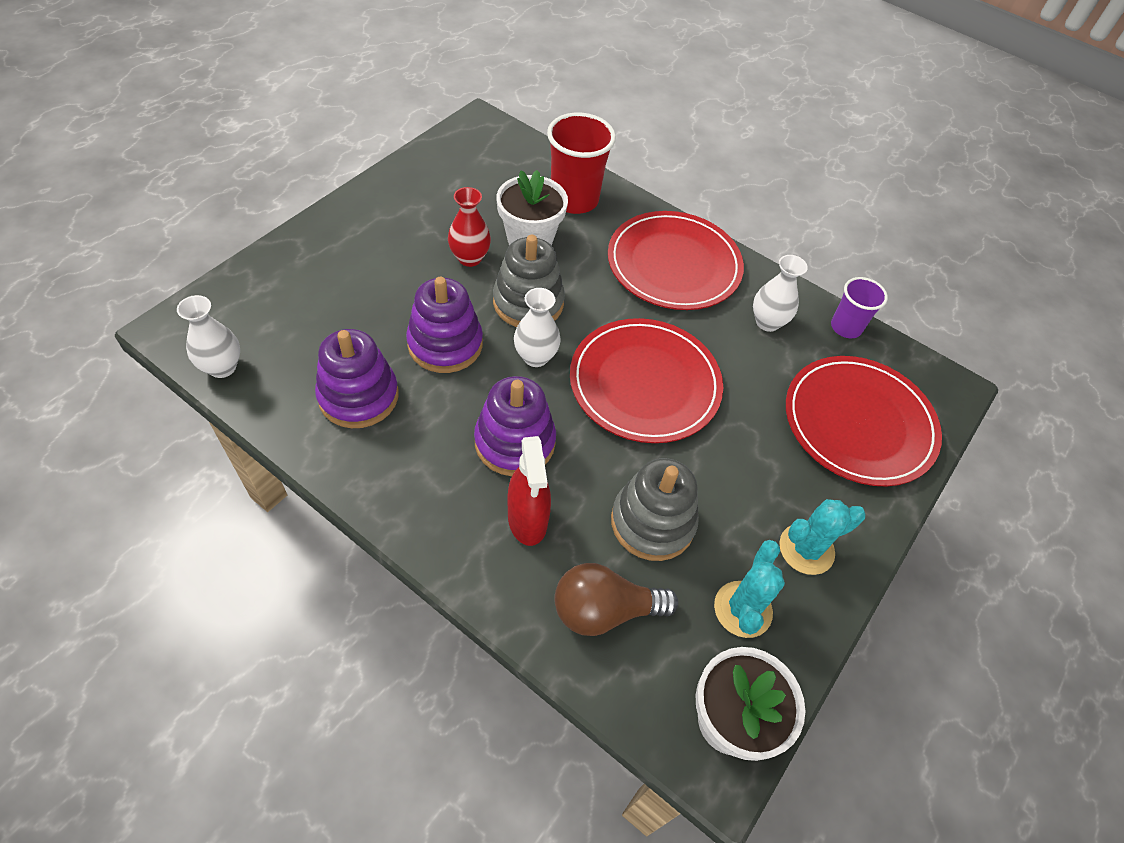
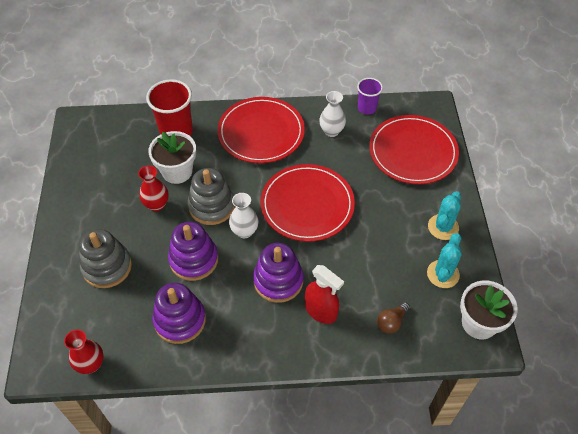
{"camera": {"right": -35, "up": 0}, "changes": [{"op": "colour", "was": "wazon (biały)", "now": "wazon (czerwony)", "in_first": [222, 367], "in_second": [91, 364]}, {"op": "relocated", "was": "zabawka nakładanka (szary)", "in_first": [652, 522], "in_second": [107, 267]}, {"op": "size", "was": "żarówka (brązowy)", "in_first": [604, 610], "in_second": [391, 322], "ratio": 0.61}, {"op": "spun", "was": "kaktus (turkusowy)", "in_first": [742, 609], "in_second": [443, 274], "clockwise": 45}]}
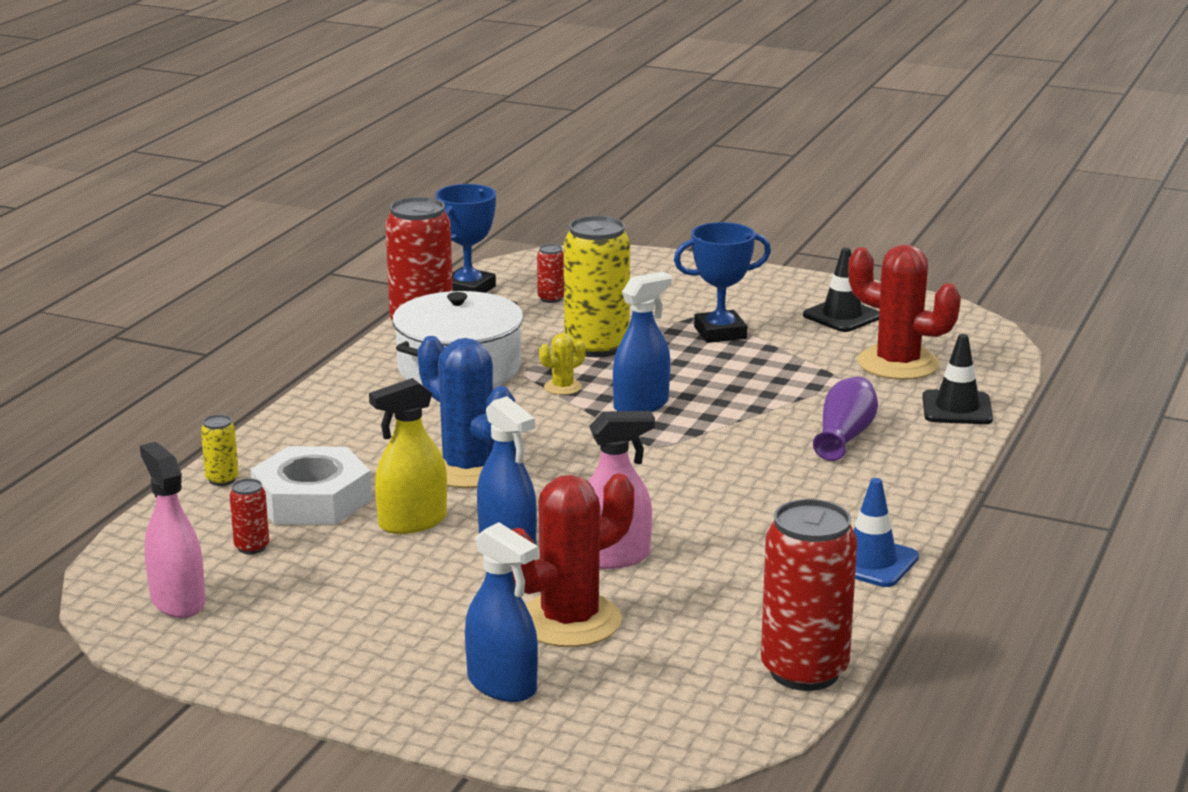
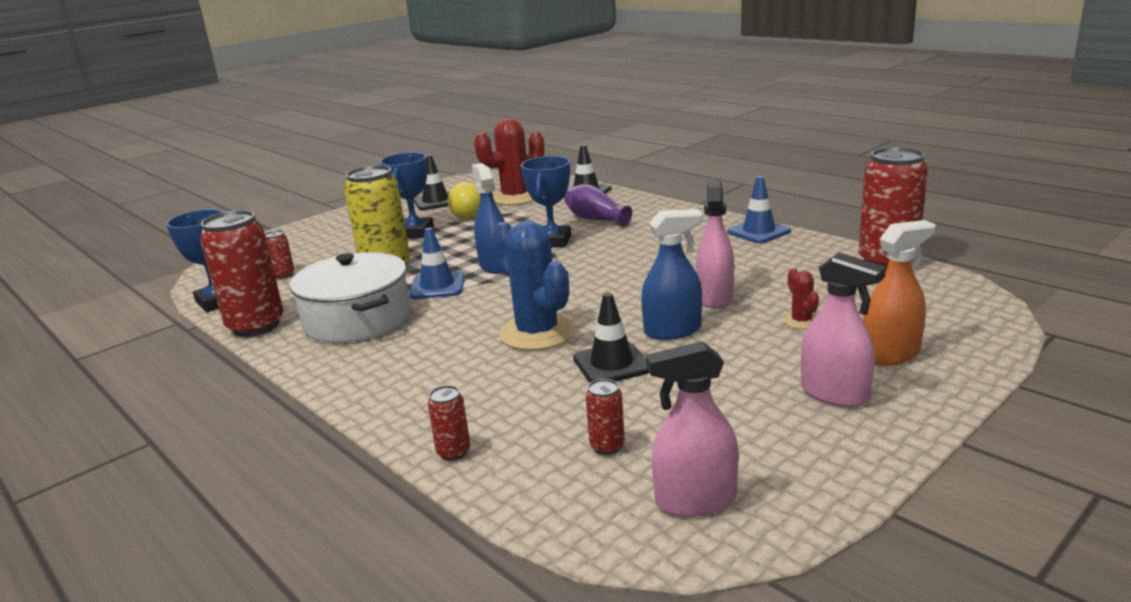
{"camera": {"right": -65, "up": 0}, "changes": [{"op": "exchanged", "was": "kaktus (żółty)", "now": "pachołek (niebieski)", "in_first": [562, 387], "in_second": [437, 286]}, {"op": "colour", "was": "puszka (żółty)", "now": "puszka (czerwony)", "in_first": [222, 480], "in_second": [453, 452]}, {"op": "appeared", "now": "żarówka (żółty)", "in_second": [466, 215]}, {"op": "spun", "was": "kaktus (niebieski)", "in_first": [468, 468], "in_second": [537, 333], "clockwise": 75}, {"op": "appeared", "now": "puchar (niebieski)", "in_second": [552, 241]}, {"op": "exchanged", "was": "spryskiwacz (żółty)", "now": "pachołek (czarny)", "in_first": [412, 522], "in_second": [611, 364]}, {"op": "size", "was": "kaktus (czerwony)", "in_first": [569, 621], "in_second": [801, 321], "ratio": 0.45}, {"op": "appeared", "now": "spryskiwacz (różowy)", "in_second": [834, 394]}, {"op": "colour", "was": "spryskiwacz (niebieski)", "now": "spryskiwacz (pomarańczowy)", "in_first": [502, 685], "in_second": [890, 354]}, {"op": "missing", "was": "nakrętka (biały)", "in_first": [312, 499]}]}
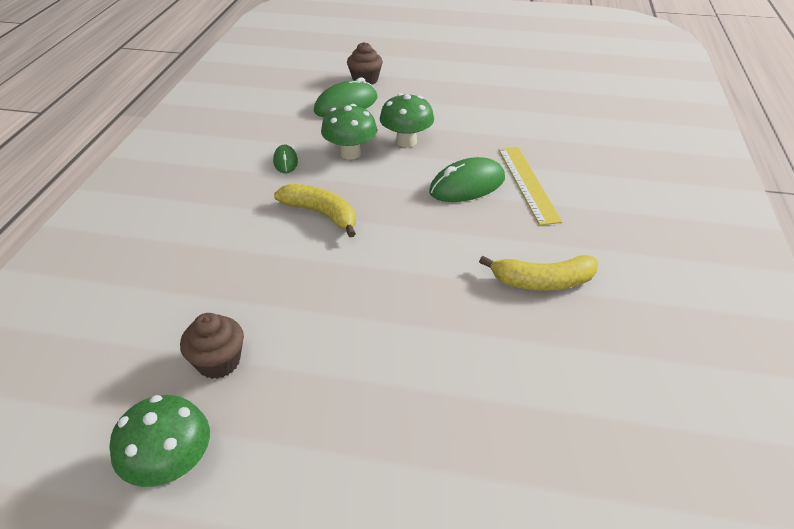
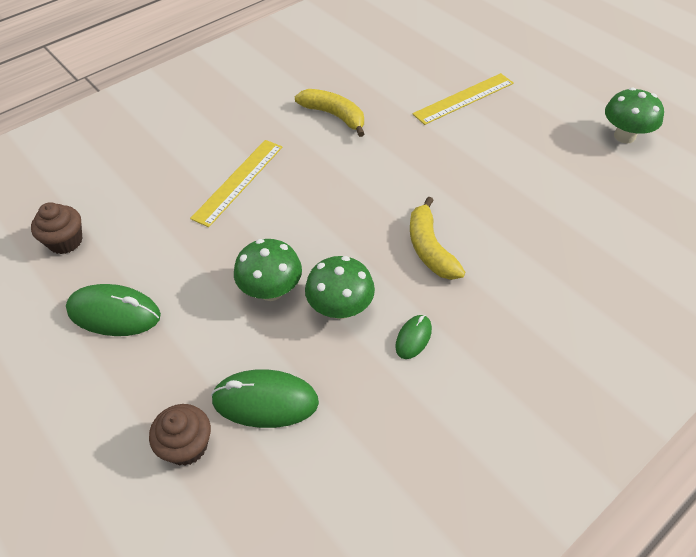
{"camera": {"right": -140, "up": 10}, "changes": [{"op": "relocated", "was": "muffinka (brązowy)", "in_first": [218, 362], "in_second": [65, 241]}, {"op": "relocated", "was": "myszka (zielony)", "in_first": [467, 185], "in_second": [114, 313]}, {"op": "appeared", "now": "linijka (żółty)", "in_second": [463, 98]}]}
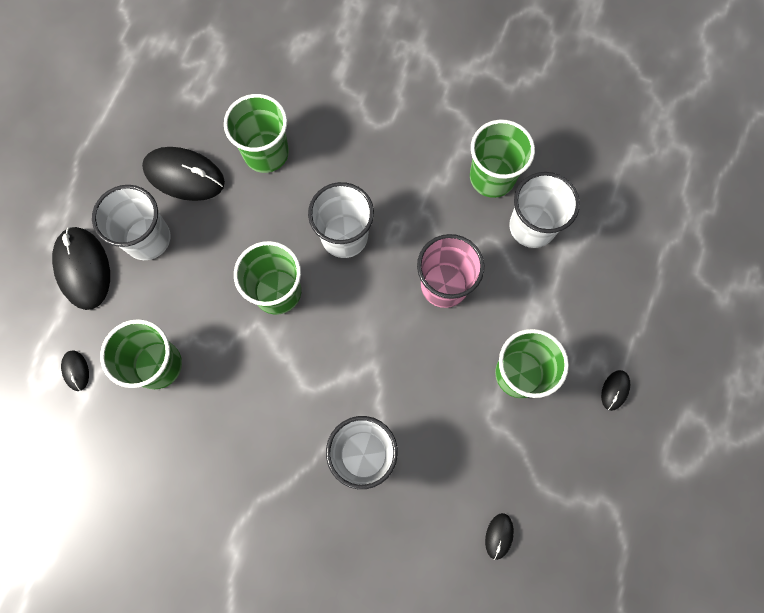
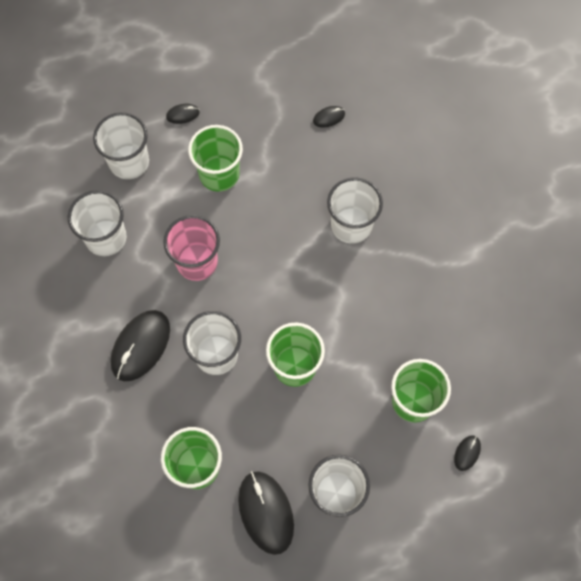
{"camera": {"right": -130, "up": -5}, "changes": [{"op": "appeared", "now": "szklanka (biały)", "in_second": [129, 162]}, {"op": "relocated", "was": "myszka (czarny)", "in_first": [83, 269], "in_second": [140, 346]}, {"op": "missing", "was": "szklanka (zielony)", "in_first": [492, 177]}]}
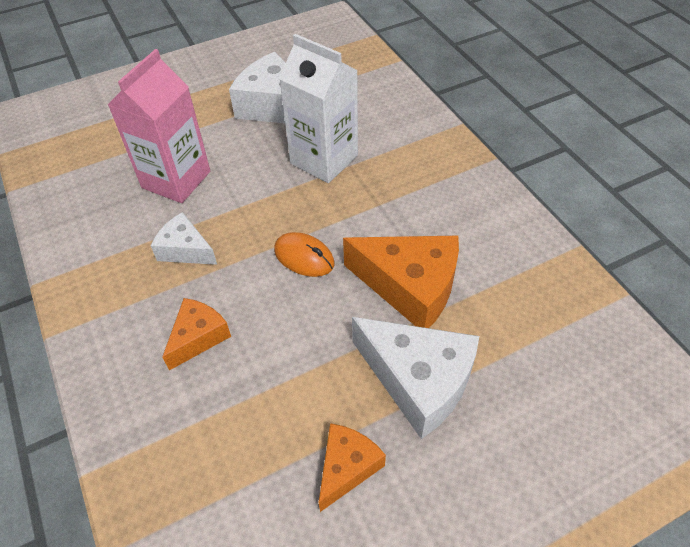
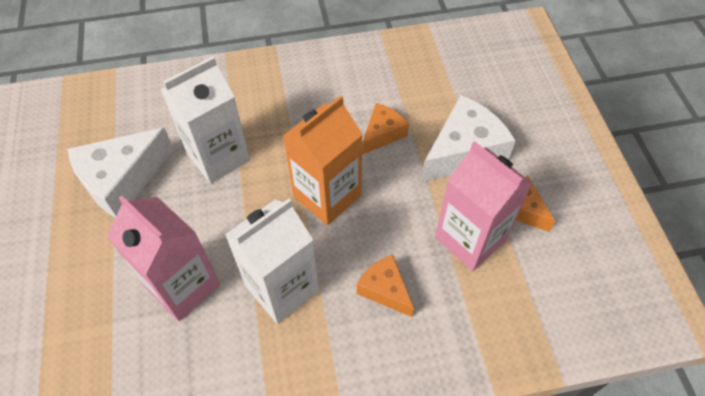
{"camera": {"right": -75, "up": 5}, "changes": [{"op": "exchanged", "was": "ser (biały)", "now": "karton mleka (biały)", "in_first": [185, 250], "in_second": [282, 288]}, {"op": "exchanged", "was": "myszka (pomarańczowy)", "now": "karton mleka (pomarańczowy)", "in_first": [304, 257], "in_second": [327, 196]}, {"op": "size", "was": "ser (pomarańczowy)", "in_first": [410, 287], "in_second": [382, 134], "ratio": 0.57}, {"op": "appeared", "now": "karton mleka (różowy)", "in_second": [470, 238]}]}
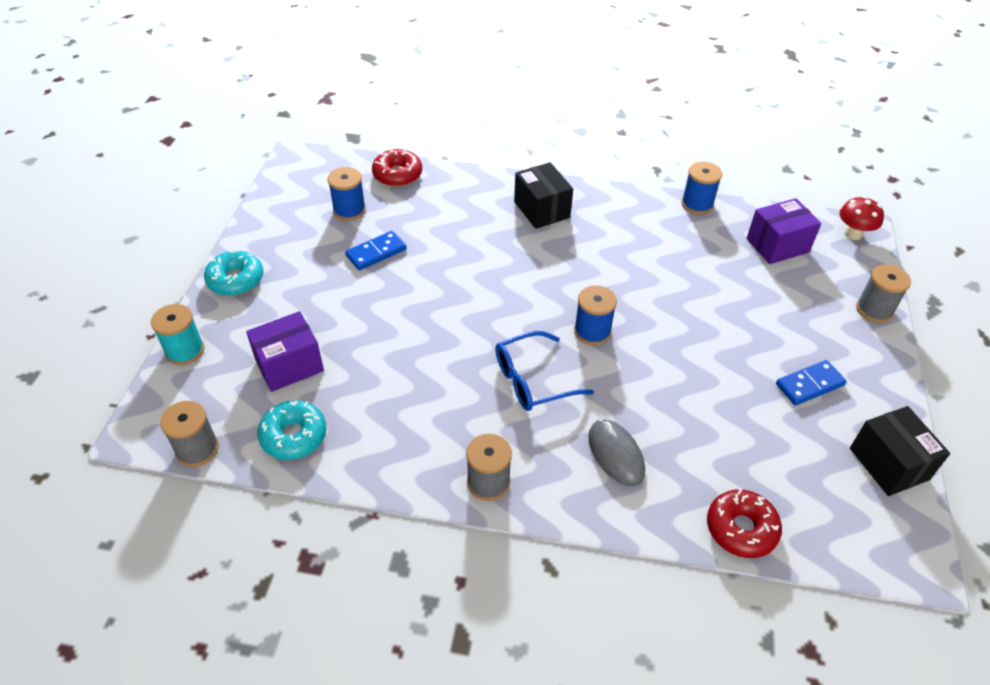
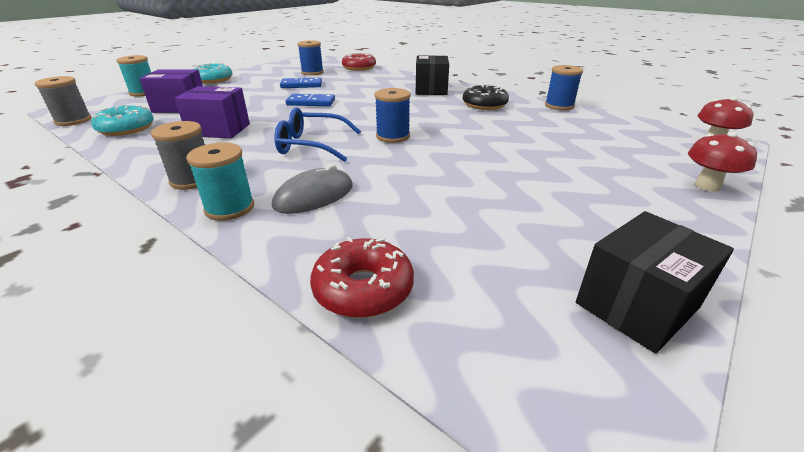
{"camera": {"right": 30, "up": -15}, "changes": [{"op": "relocated", "was": "pudełko (fioletowy)", "in_first": [777, 245], "in_second": [219, 130]}, {"op": "appeared", "now": "szpulka (turkusowy)", "in_second": [230, 208]}, {"op": "spun", "was": "myszka (szary)", "in_first": [615, 454], "in_second": [314, 196], "clockwise": 45}, {"op": "relocated", "was": "kostka domina (niebieski)", "in_first": [809, 384], "in_second": [311, 102]}, {"op": "appeared", "now": "donut (czarny)", "in_second": [484, 105]}, {"op": "spun", "was": "pudełko (czarny)", "in_first": [888, 464], "in_second": [636, 305], "clockwise": 45}, {"op": "exchanged", "was": "szpulka (szary)", "now": "grzyb (czerwony)", "in_first": [874, 310], "in_second": [707, 186]}]}
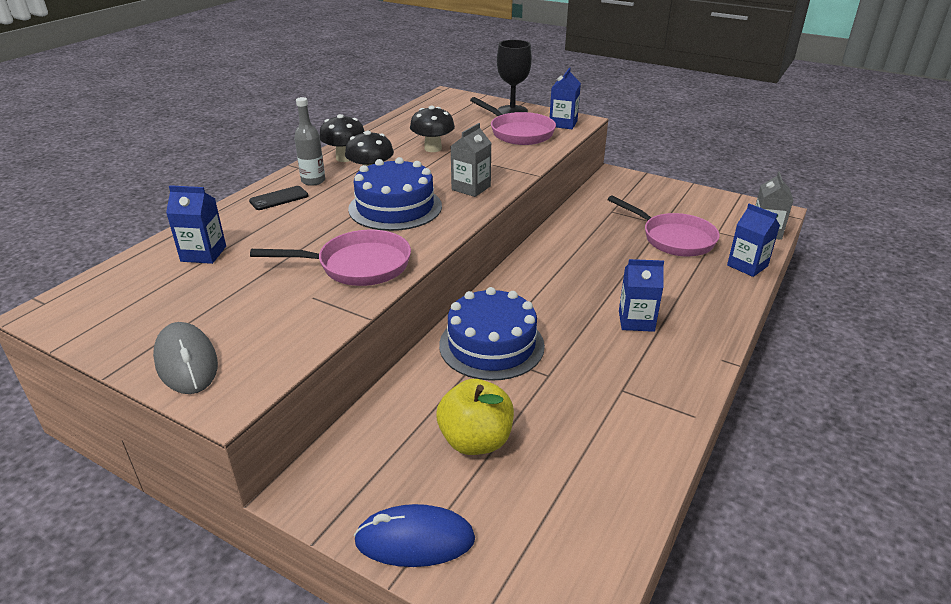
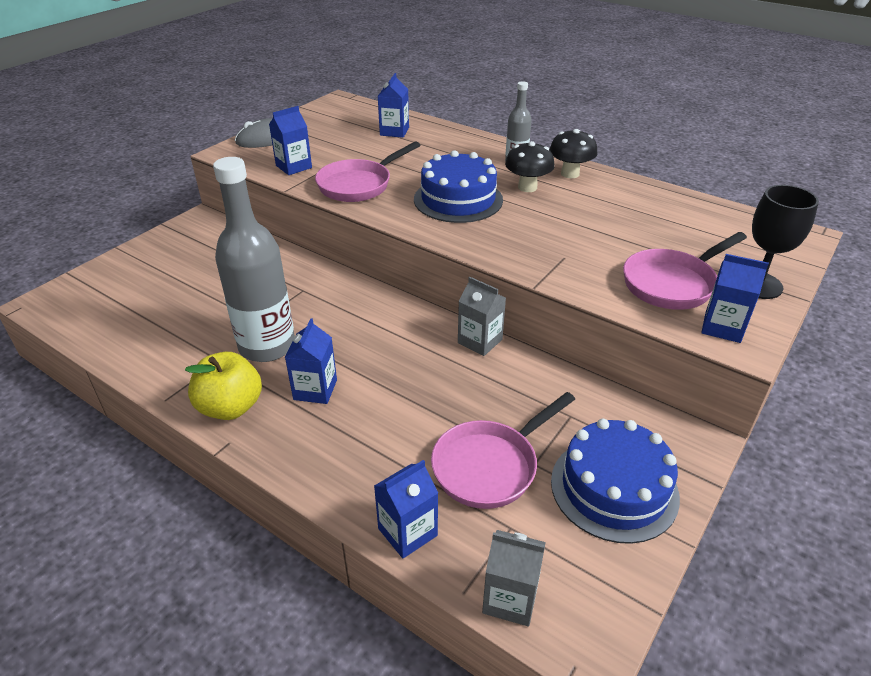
{"camera": {"right": 95, "up": 5}, "changes": [{"op": "relocated", "was": "jabłko (żółty)", "in_first": [475, 441], "in_second": [231, 407]}, {"op": "appeared", "now": "butelka (szary)", "in_second": [267, 346]}, {"op": "appeared", "now": "karton mleka (niebieski)", "in_second": [294, 167]}, {"op": "spun", "was": "patelnia (różowy)", "in_first": [357, 266], "in_second": [359, 185], "clockwise": 45}, {"op": "relocated", "was": "karton mleka (szary)", "in_first": [471, 188], "in_second": [480, 341]}, {"op": "relocated", "was": "tort (niebieski)", "in_first": [491, 345], "in_second": [614, 488]}, {"op": "missing", "was": "telefon (czarny)", "in_first": [279, 198]}, {"op": "missing", "was": "myszka (niebieski)", "in_first": [415, 540]}, {"op": "missing", "was": "grzyb (czarny)", "in_first": [433, 148]}]}
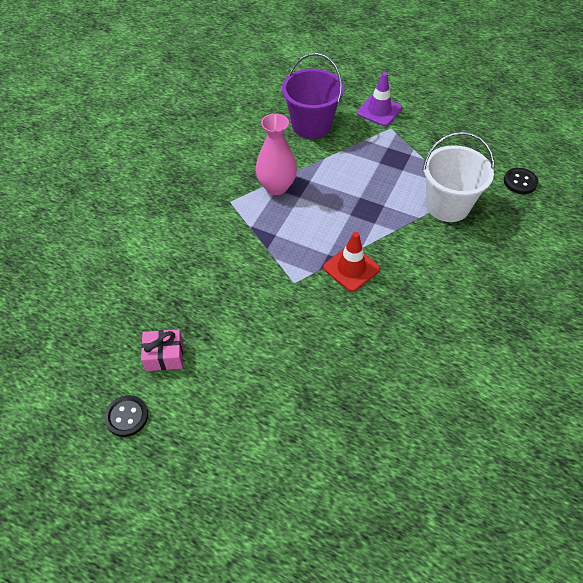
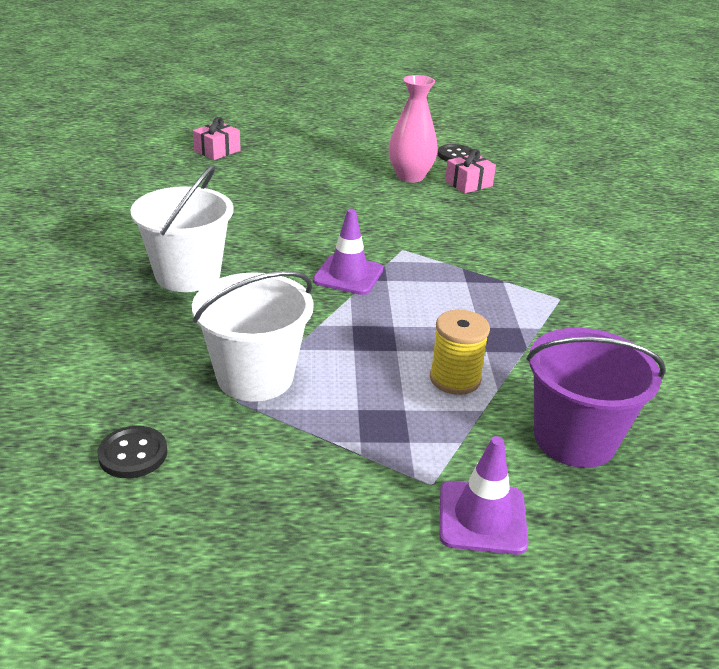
{"camera": {"right": 150, "up": -20}, "changes": [{"op": "appeared", "now": "wiadro (biały)", "in_second": [188, 275]}, {"op": "appeared", "now": "prezent (różowy)", "in_second": [217, 151]}, {"op": "colour", "was": "pachołek (czerwony)", "now": "pachołek (fioletowy)", "in_first": [351, 268], "in_second": [348, 275]}, {"op": "relocated", "was": "wazon (różowy)", "in_first": [276, 186], "in_second": [410, 176]}, {"op": "appeared", "now": "szpulka (żółty)", "in_second": [455, 379]}]}
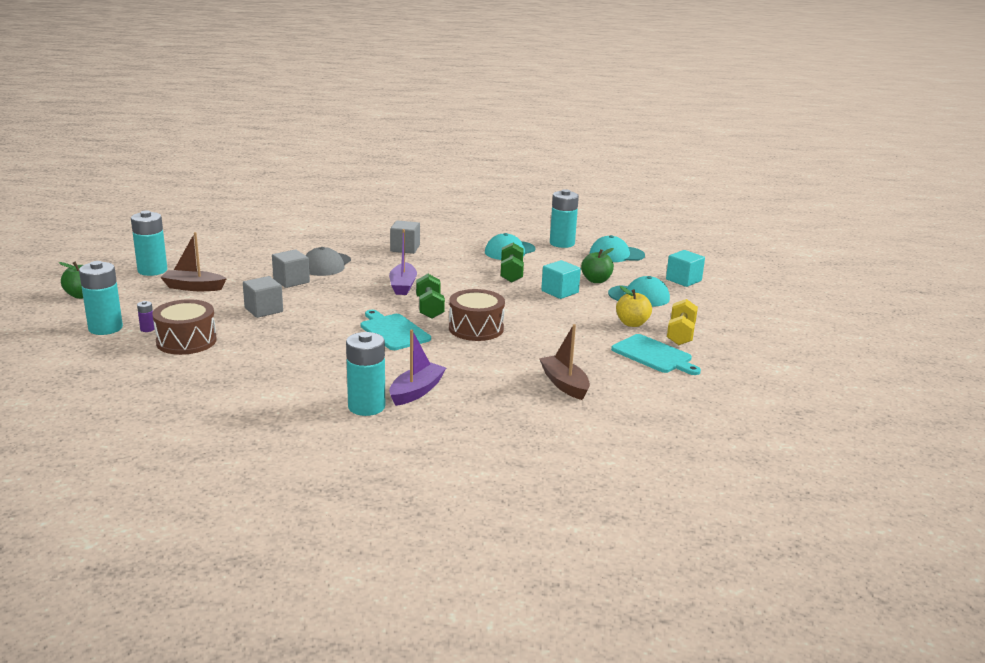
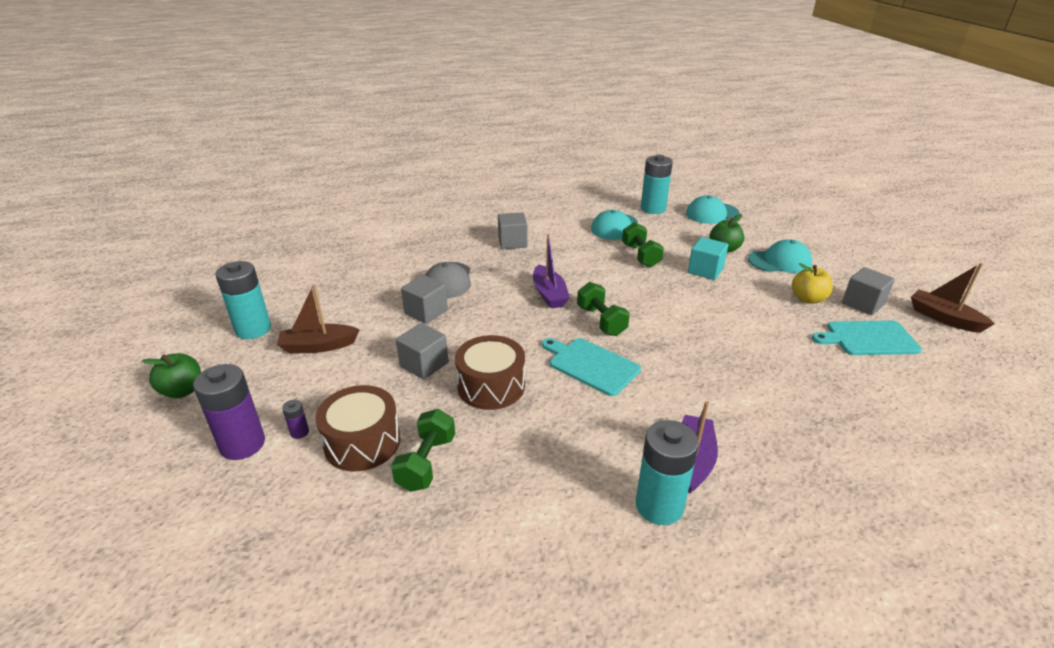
{"camera": {"right": -15, "up": 10}, "changes": [{"op": "colour", "was": "bateria (turkusowy)", "now": "bateria (fioletowy)", "in_first": [105, 328], "in_second": [242, 444]}, {"op": "appeared", "now": "hantel (zielony)", "in_second": [426, 463]}, {"op": "relocated", "was": "bęben (brązowy)", "in_first": [476, 328], "in_second": [491, 386]}, {"op": "spun", "was": "deska do krojenia (turkusowy)", "in_first": [654, 355], "in_second": [868, 338], "clockwise": 150}, {"op": "exchanged", "was": "hantel (żółty)", "now": "sześcian (szary)", "in_first": [680, 334], "in_second": [863, 304]}, {"op": "relocated", "was": "łódka (brązowy)", "in_first": [564, 384], "in_second": [944, 318]}, {"op": "missing", "was": "sześcian (turkusowy)", "in_first": [683, 280]}]}
